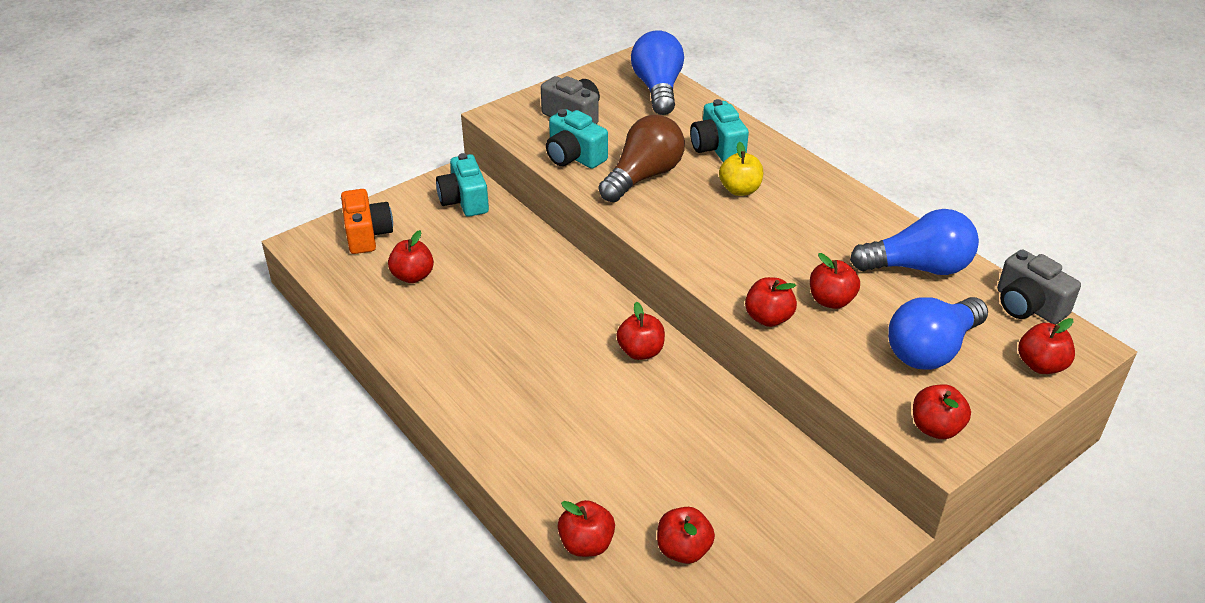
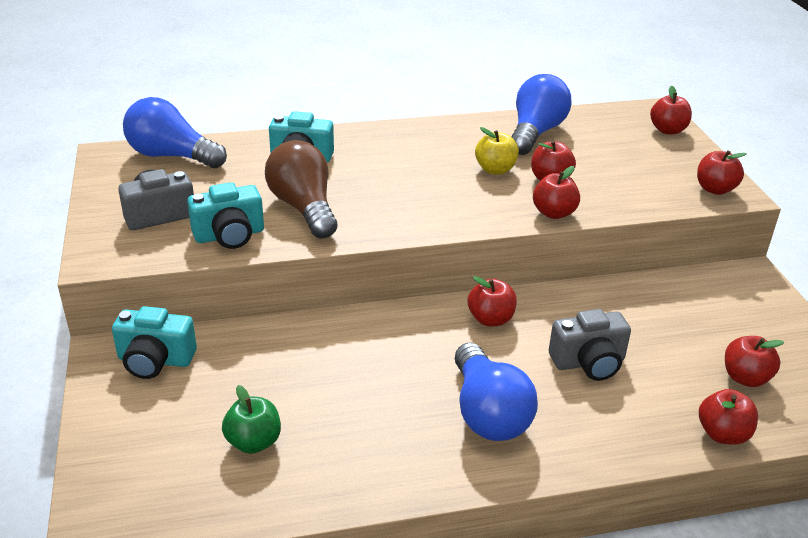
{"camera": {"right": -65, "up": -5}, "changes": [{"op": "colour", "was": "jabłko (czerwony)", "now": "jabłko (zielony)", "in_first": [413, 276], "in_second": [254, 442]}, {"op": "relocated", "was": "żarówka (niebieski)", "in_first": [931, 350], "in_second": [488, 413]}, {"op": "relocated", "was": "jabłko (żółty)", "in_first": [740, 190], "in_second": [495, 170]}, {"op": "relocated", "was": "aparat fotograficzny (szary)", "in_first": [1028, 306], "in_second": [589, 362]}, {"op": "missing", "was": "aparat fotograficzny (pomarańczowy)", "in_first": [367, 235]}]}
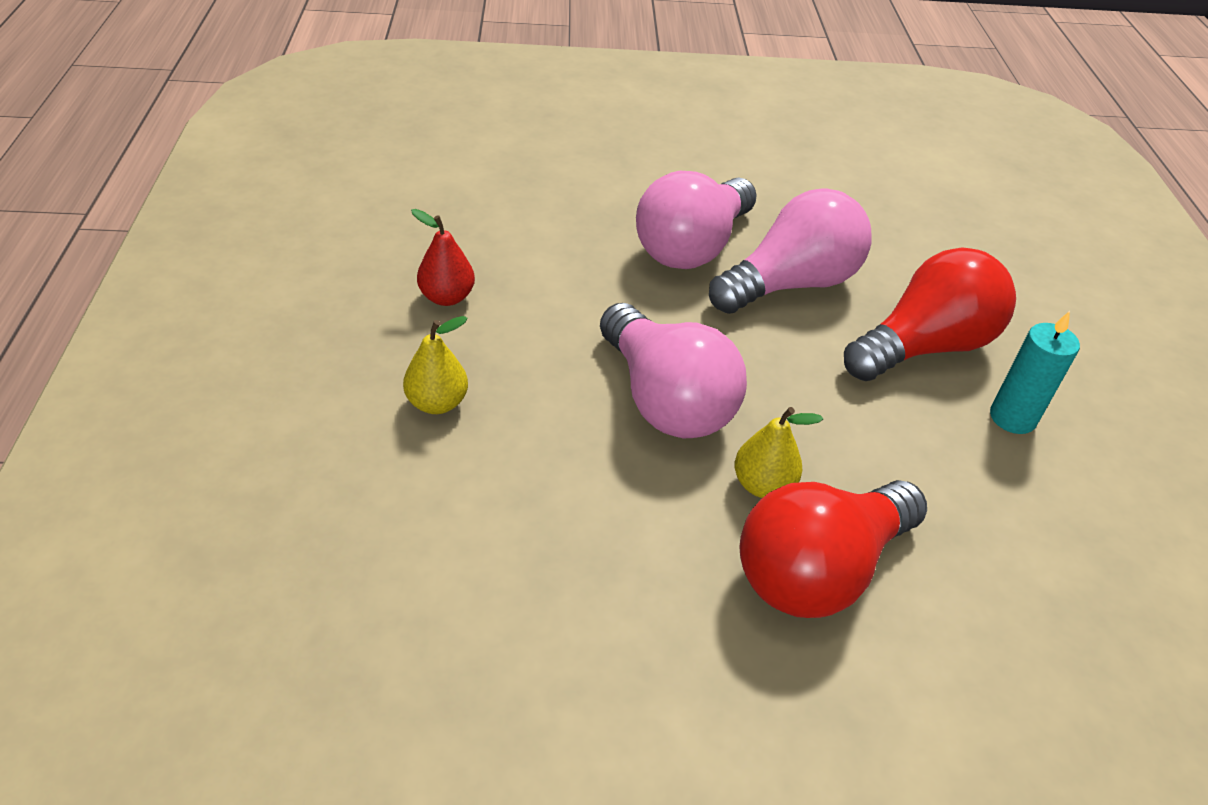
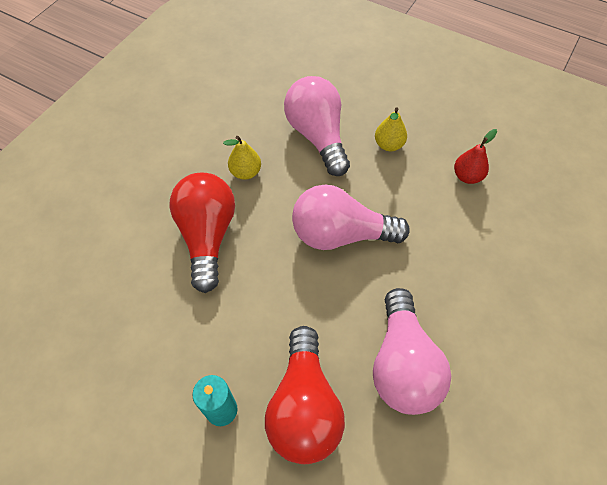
{"camera": {"right": 125, "up": 15}, "changes": [{"op": "relocated", "was": "gruszka (żółty)", "in_first": [763, 485], "in_second": [245, 172]}, {"op": "relocated", "was": "żarówka (różowy)", "in_first": [692, 247], "in_second": [317, 136]}]}
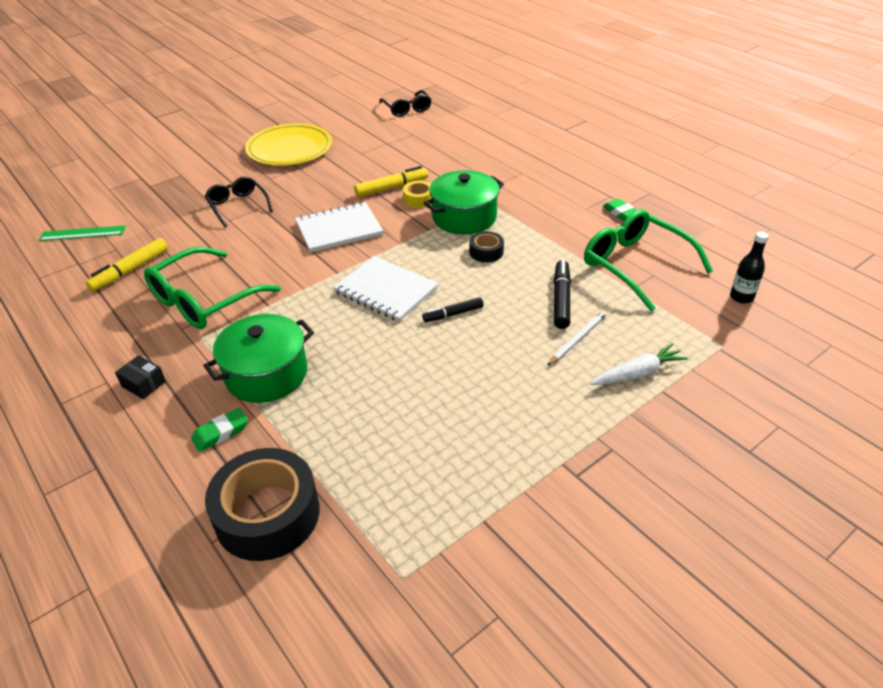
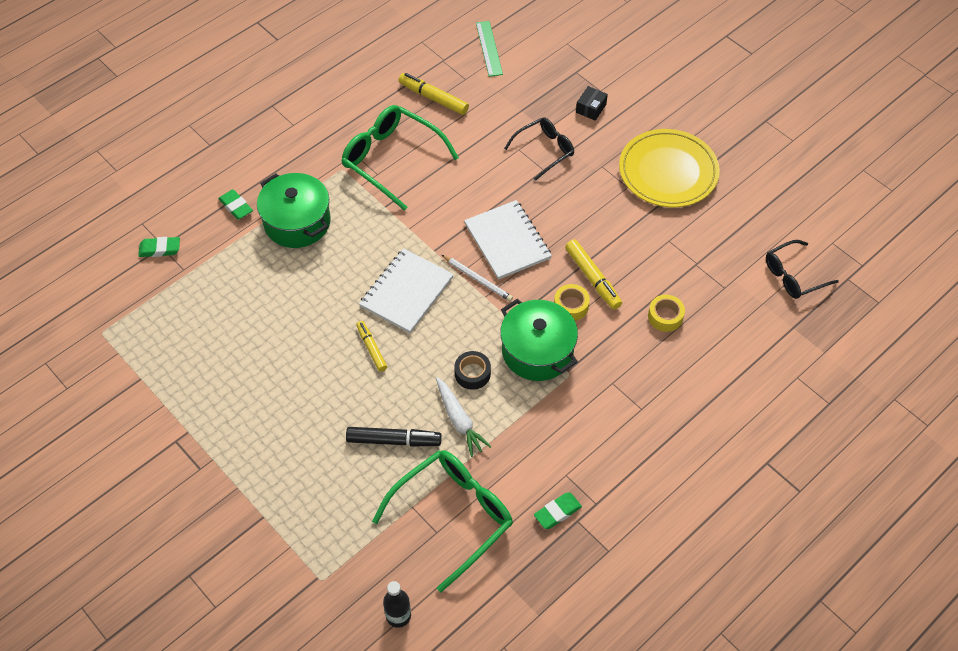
{"camera": {"right": 85, "up": 15}, "changes": [{"op": "exchanged", "was": "taśma klejąca (czarny)", "now": "gumka do mazania (zielony)", "in_first": [267, 514], "in_second": [160, 249]}, {"op": "colour", "was": "flamaster (czarny)", "now": "flamaster (żółty)", "in_first": [453, 314], "in_second": [371, 348]}, {"op": "relocated", "was": "marchewka (biały)", "in_first": [637, 373], "in_second": [459, 420]}, {"op": "relocated", "was": "ołówek (biały)", "in_first": [577, 339], "in_second": [478, 279]}, {"op": "relocated", "was": "pudełko (czarny)", "in_first": [143, 384], "in_second": [591, 108]}, {"op": "appeared", "now": "taśma klejąca (żółty)", "in_second": [665, 316]}]}
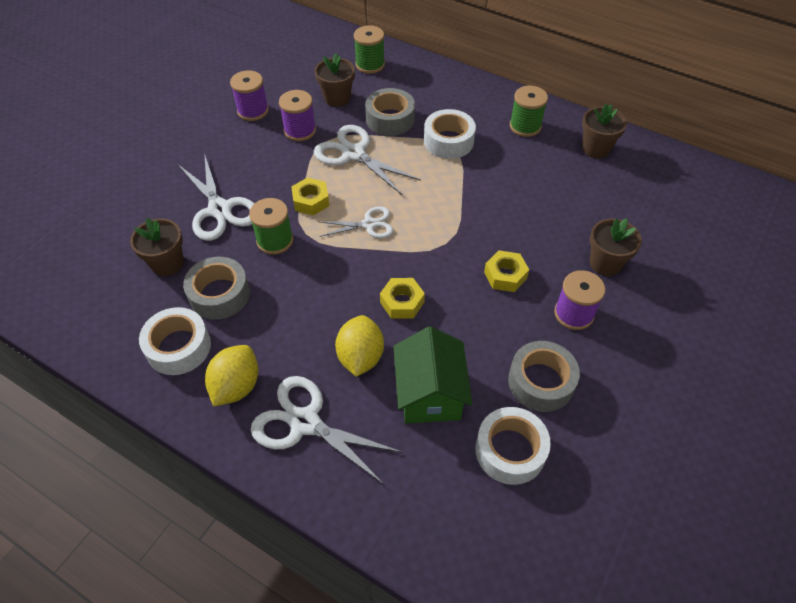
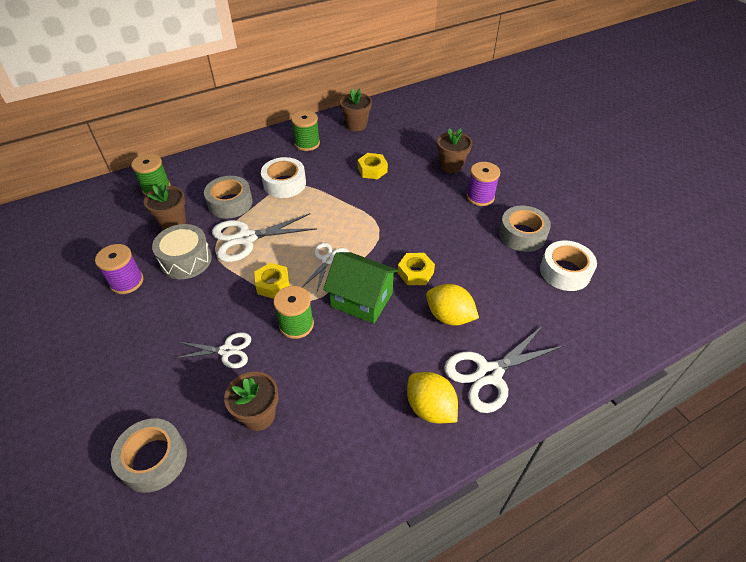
{"camera": {"right": -60, "up": -5}, "changes": [{"op": "relocated", "was": "taśma klejąca (szary)", "in_first": [219, 294], "in_second": [154, 459]}, {"op": "exchanged", "was": "szpulka (fioletowy)", "now": "bęben (szary)", "in_first": [300, 131], "in_second": [186, 260]}, {"op": "size", "was": "nożyczki (biały)", "in_first": [219, 210], "in_second": [227, 351], "ratio": 0.61}, {"op": "relocated", "was": "domek (zielony)", "in_first": [430, 394], "in_second": [362, 300]}, {"op": "relocated", "was": "nakrętka (żółty)", "in_first": [505, 275], "in_second": [372, 170]}, {"op": "missing", "was": "taśma klejąca (biały)", "in_first": [179, 347]}]}
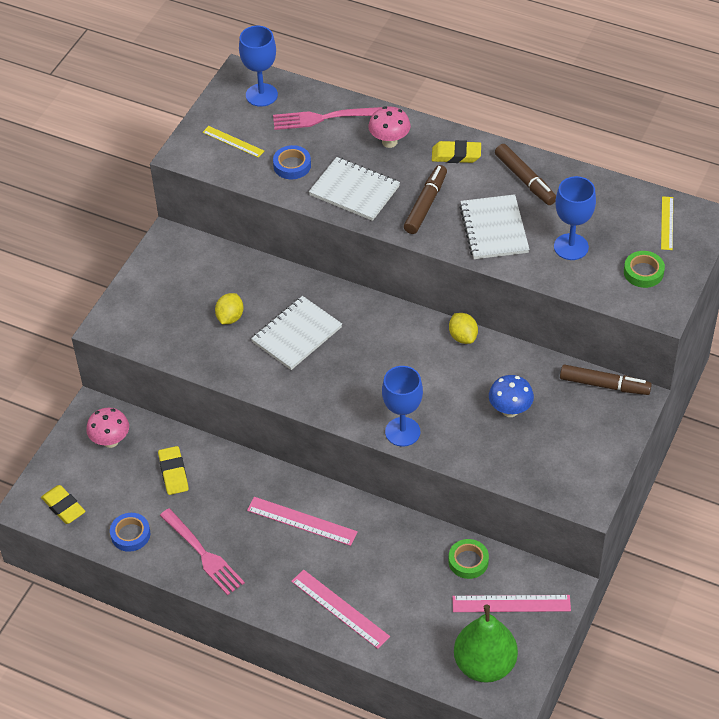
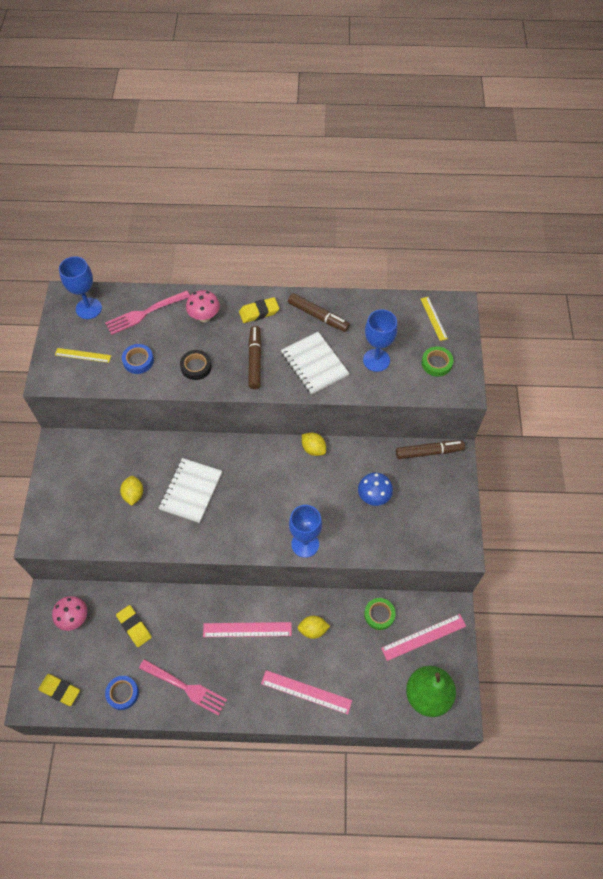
{"camera": {"right": -25, "up": 10}, "changes": [{"op": "exchanged", "was": "zeszyt (biały)", "now": "taśma klejąca (czarny)", "in_first": [354, 191], "in_second": [196, 367]}, {"op": "appeared", "now": "cytryna (żółty)", "in_second": [313, 630]}]}
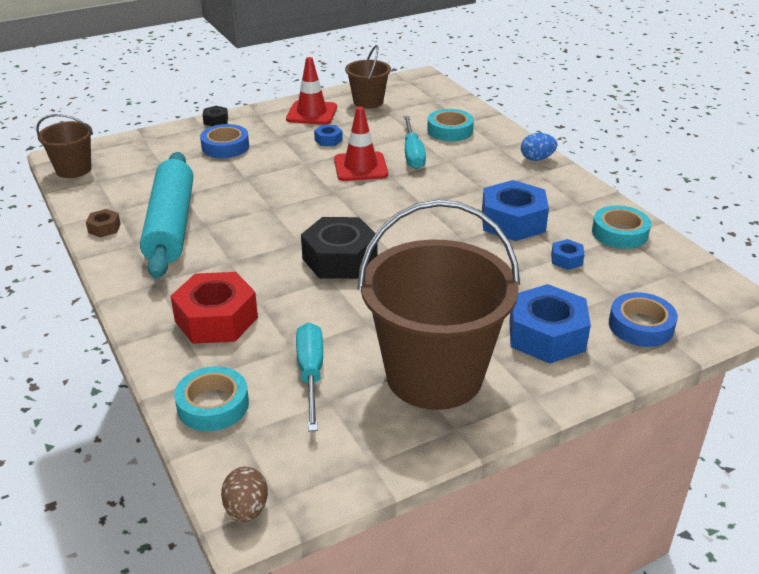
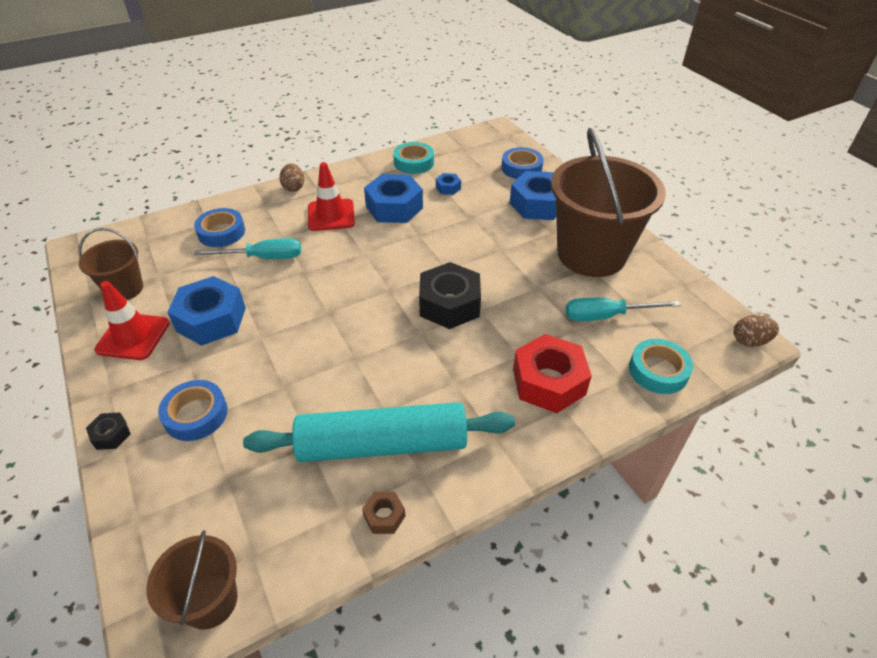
{"camera": {"right": -90, "up": 10}, "changes": [{"op": "size", "was": "nakrętka (niebieski)", "in_first": [328, 140], "in_second": [211, 319], "ratio": 2.17}, {"op": "colour", "was": "taśma klejąca (turkusowy)", "now": "taśma klejąca (niebieski)", "in_first": [450, 130], "in_second": [221, 232]}, {"op": "colour", "was": "jajko (niebieski)", "now": "jajko (brązowy)", "in_first": [537, 159], "in_second": [294, 187]}, {"op": "relocated", "was": "pachołek (czerwony)", "in_first": [360, 167], "in_second": [331, 215]}]}
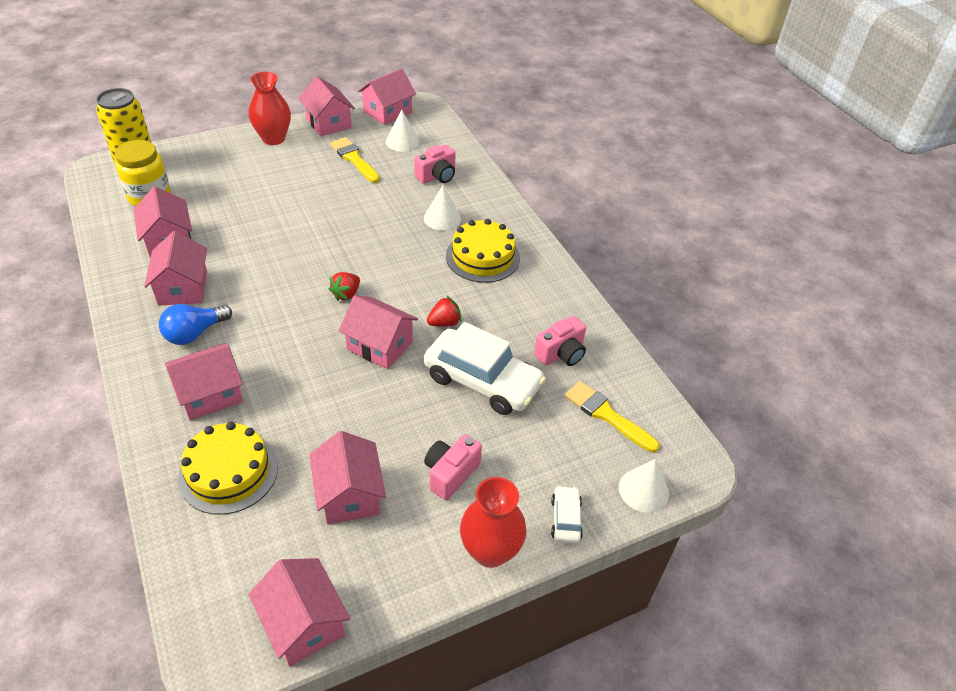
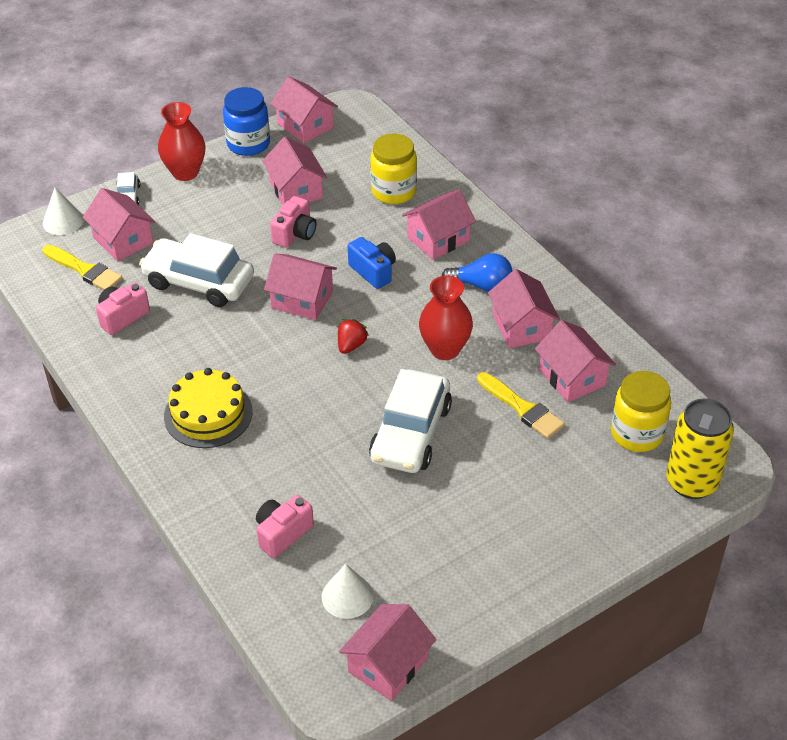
{"camera": {"right": 175, "up": 0}, "changes": [{"op": "relocated", "was": "domek (różowy)", "in_first": [328, 123], "in_second": [123, 240]}, {"op": "appeared", "now": "słoik (niebieski)", "in_second": [248, 144]}, {"op": "relocated", "was": "aparat fotograficzny (różowy)", "in_first": [450, 474], "in_second": [295, 234]}, {"op": "appeared", "now": "aparat fotograficzny (niebieski)", "in_second": [373, 271]}, {"op": "appeared", "now": "samochód (biały)", "in_second": [411, 433]}, {"op": "exchanged", "was": "tort (żółty)", "now": "słoik (żółty)", "in_first": [228, 472], "in_second": [393, 191]}, {"op": "relocated", "was": "wazon (czerwony)", "in_first": [273, 138], "in_second": [445, 349]}, {"op": "spun", "was": "żarówka (niebieski)", "in_first": [194, 333], "in_second": [482, 285], "clockwise": 60}, {"op": "relocated", "was": "pędzel (żółty)", "in_first": [354, 159], "in_second": [522, 408]}, {"op": "missing", "was": "stożek (biały)", "in_first": [442, 218]}, {"op": "missing", "was": "truskawka (czerwony)", "in_first": [444, 323]}]}
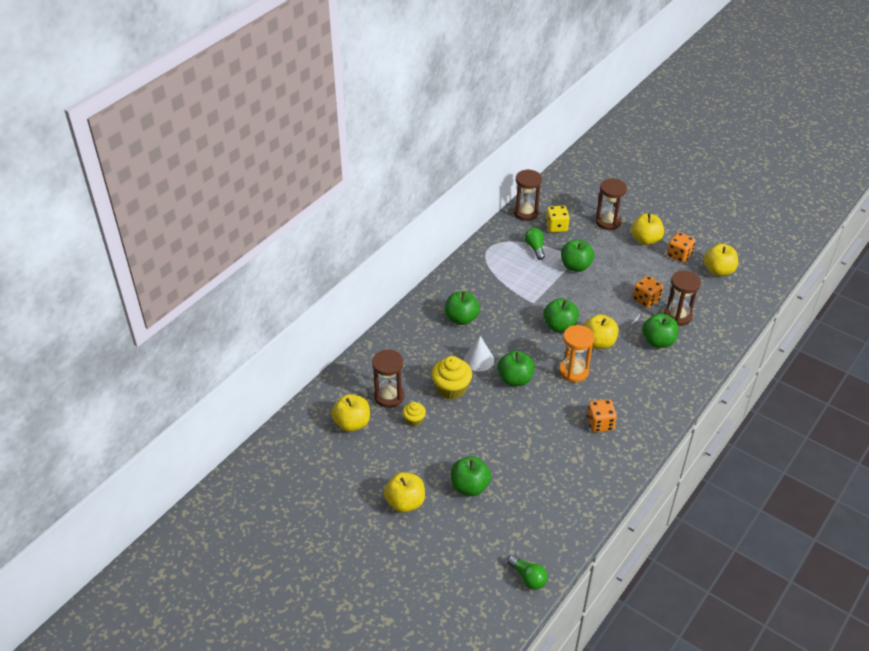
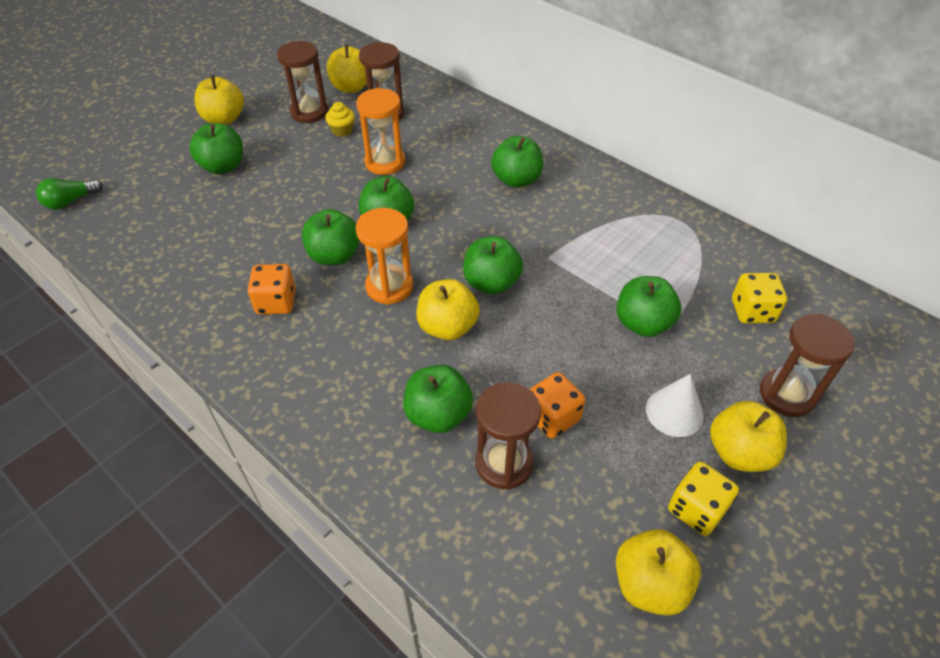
{"camera": {"right": 95, "up": 5}, "changes": [{"op": "relocated", "was": "klepsydra (brązowy)", "in_first": [526, 213], "in_second": [309, 112]}, {"op": "appeared", "now": "jabłko (zielony)", "in_second": [334, 255]}, {"op": "exchanged", "was": "muffinka (żółty)", "now": "klepsydra (pomarańczowy)", "in_first": [451, 389], "in_second": [385, 162]}, {"op": "relocated", "was": "stożek (biały)", "in_first": [479, 360], "in_second": [674, 412]}, {"op": "colour", "was": "kostka do gry (pomarańczowy)", "now": "kostka do gry (żółty)", "in_first": [679, 255], "in_second": [696, 509]}, {"op": "missing", "was": "żarówka (zielony)", "in_first": [535, 248]}]}
